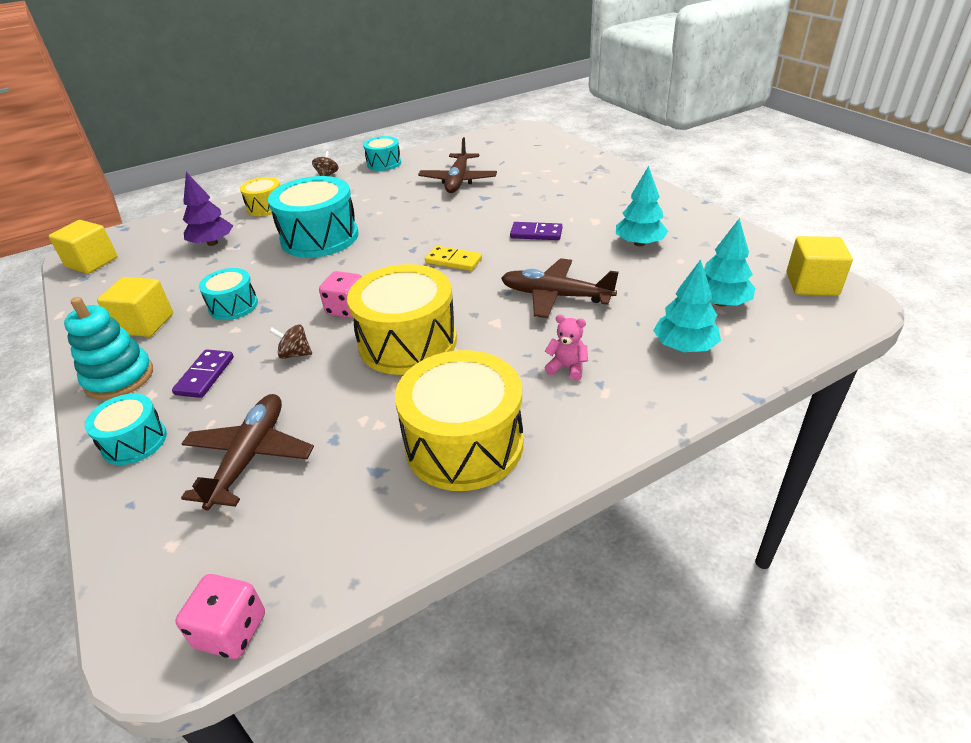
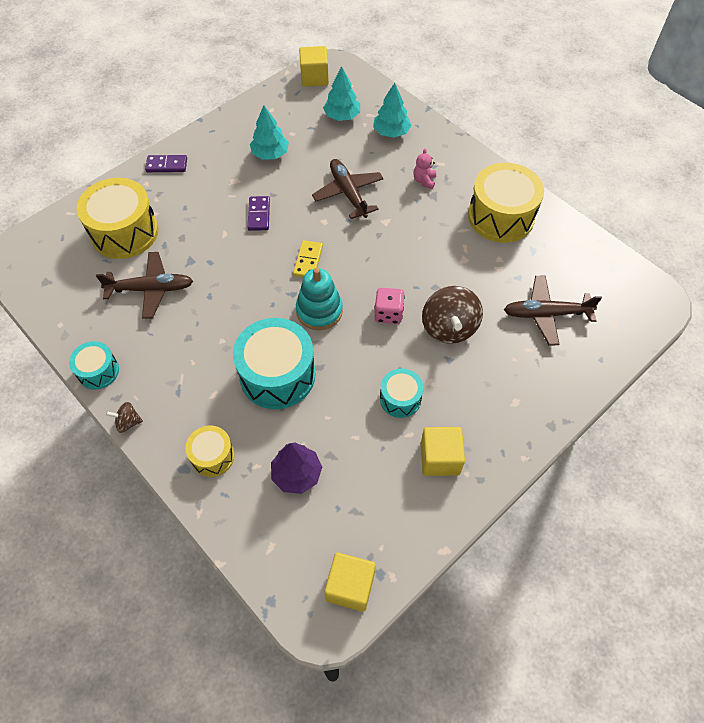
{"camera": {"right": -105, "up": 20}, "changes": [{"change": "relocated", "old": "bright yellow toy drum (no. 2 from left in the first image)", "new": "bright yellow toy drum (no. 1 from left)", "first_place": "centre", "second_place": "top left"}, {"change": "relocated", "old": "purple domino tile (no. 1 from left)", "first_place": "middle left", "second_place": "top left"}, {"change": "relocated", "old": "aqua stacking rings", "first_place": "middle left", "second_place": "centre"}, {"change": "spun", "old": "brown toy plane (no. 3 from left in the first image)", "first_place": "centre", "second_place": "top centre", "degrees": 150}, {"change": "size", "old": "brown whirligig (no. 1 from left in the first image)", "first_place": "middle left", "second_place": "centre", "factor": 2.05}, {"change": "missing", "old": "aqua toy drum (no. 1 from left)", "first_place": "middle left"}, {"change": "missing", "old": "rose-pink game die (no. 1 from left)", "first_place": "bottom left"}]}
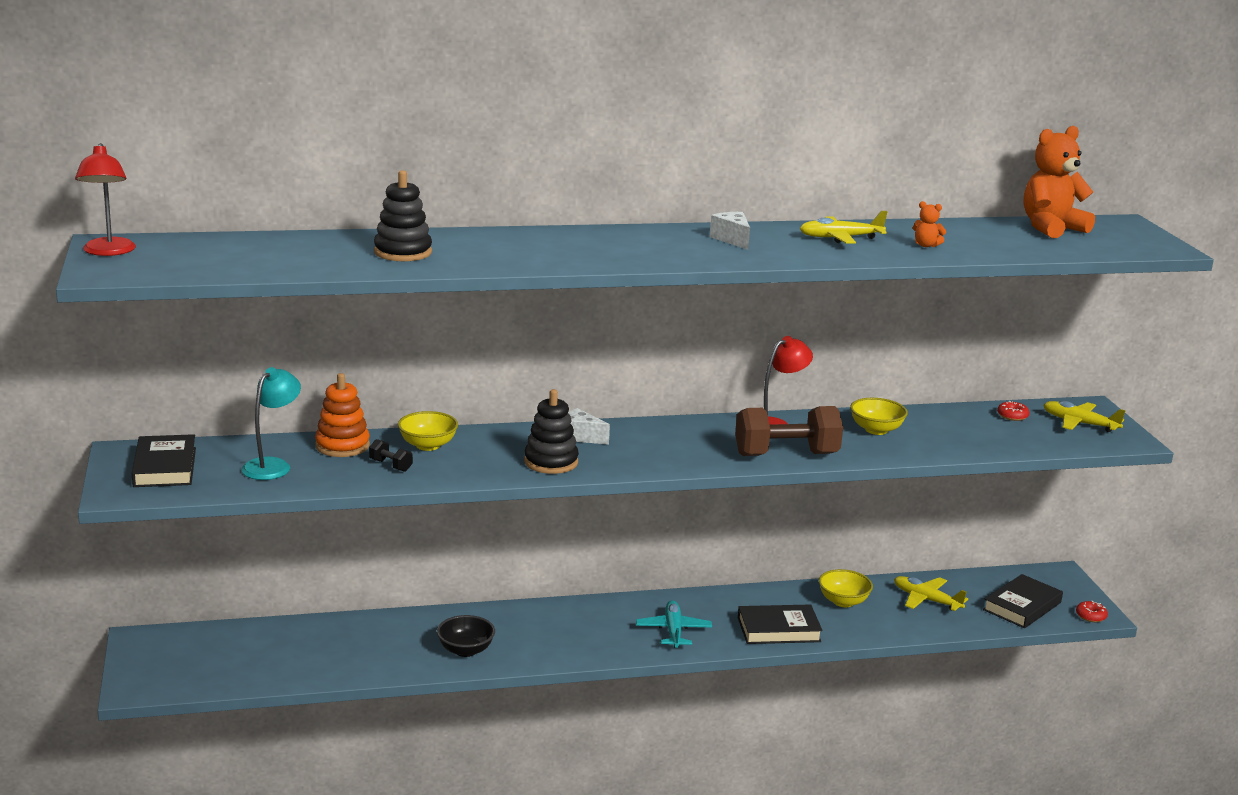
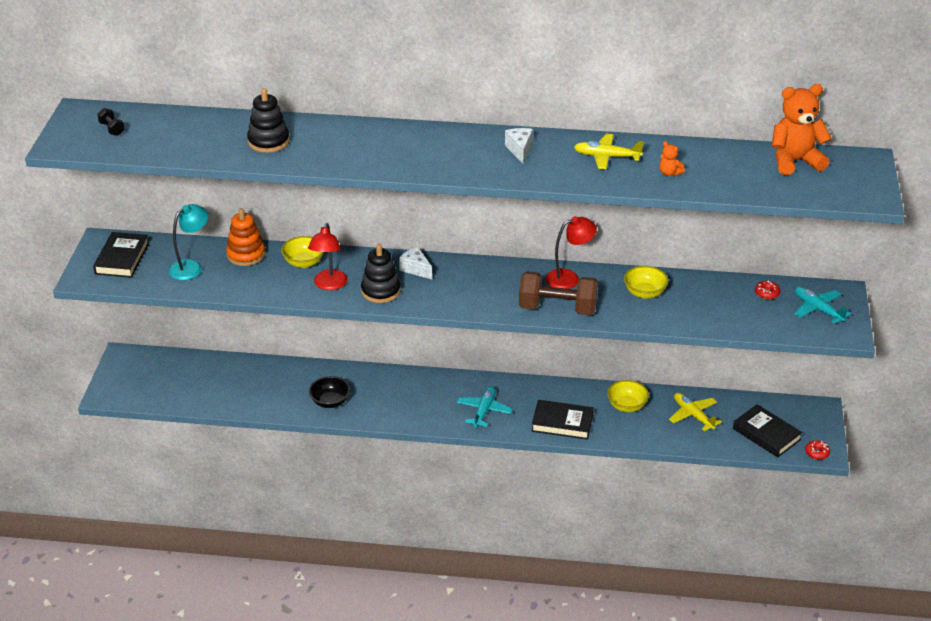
{"camera": {"right": 20, "up": 15}, "changes": [{"change": "relocated", "old": "jet-black free weight", "first_place": "middle left", "second_place": "top left"}, {"change": "relocated", "old": "scarlet reading lamp (no. 1 from left)", "first_place": "top left", "second_place": "centre"}, {"change": "spun", "old": "jet-black hardcover (no. 3 from left)", "first_place": "bottom right", "second_place": "bottom right", "degrees": 75}, {"change": "colour", "old": "bright yellow toy plane (no. 3 from left)", "new": "aqua toy plane (no. 2 from left)", "first_place": "middle right", "second_place": "middle right"}]}
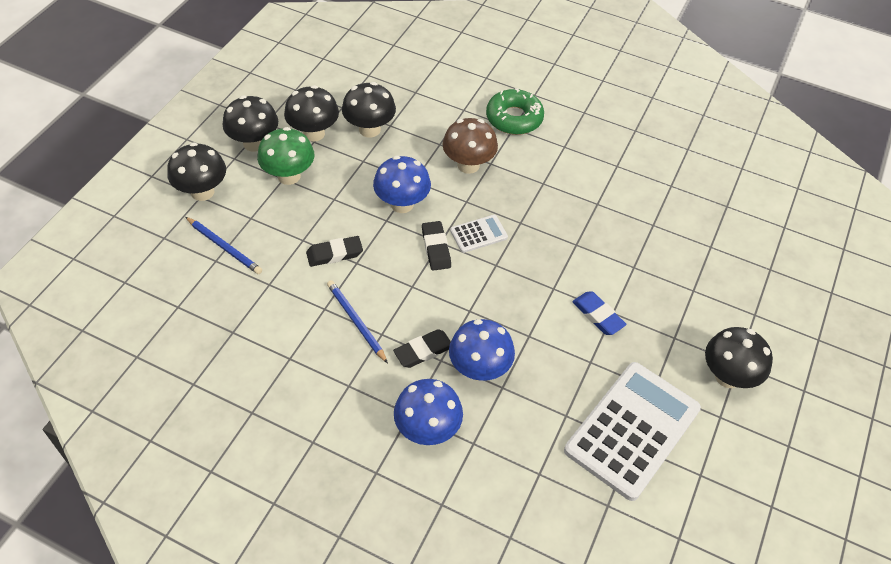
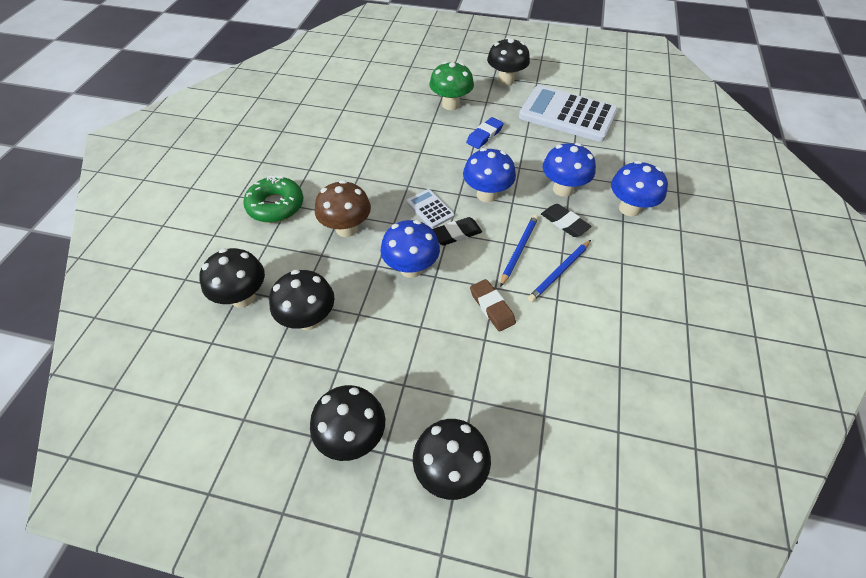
{"camera": {"right": -100, "up": 0}, "changes": [{"change": "relocated", "old": "jet-black mushroom (no. 3 from left in the first image)", "new": "jet-black mushroom (no. 1 from left)", "first_place": "top centre", "second_place": "middle left"}, {"change": "relocated", "old": "green mushroom", "first_place": "top left", "second_place": "top centre"}, {"change": "appeared", "new": "blue mushroom (no. 2 from left)", "second_place": "top centre"}, {"change": "colour", "old": "jet-black eraser (no. 1 from left)", "new": "brown eraser", "first_place": "centre", "second_place": "centre"}, {"change": "relocated", "old": "blue pencil (no. 1 from left)", "first_place": "middle left", "second_place": "centre"}]}
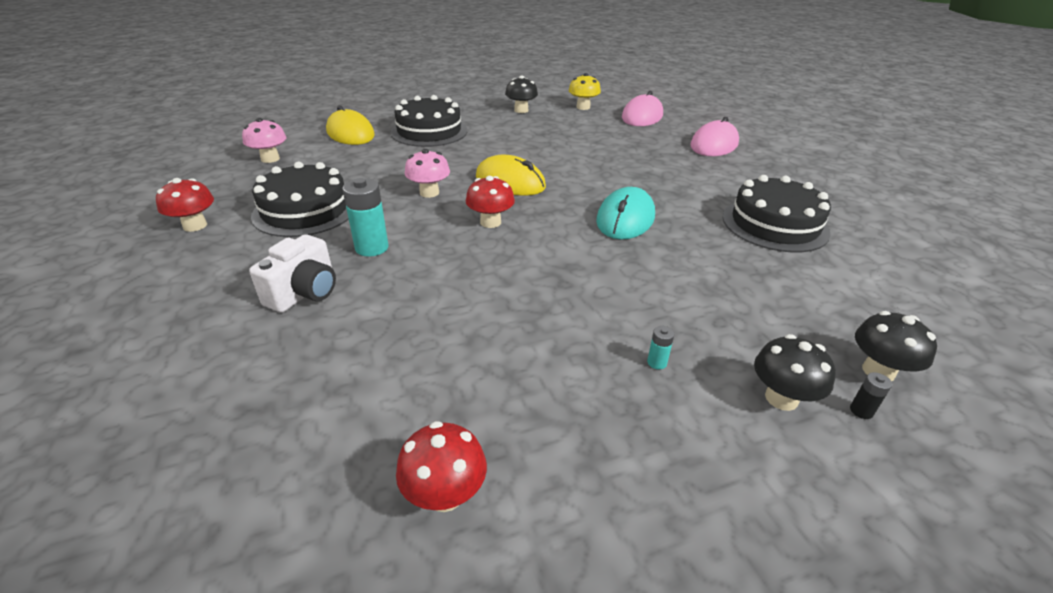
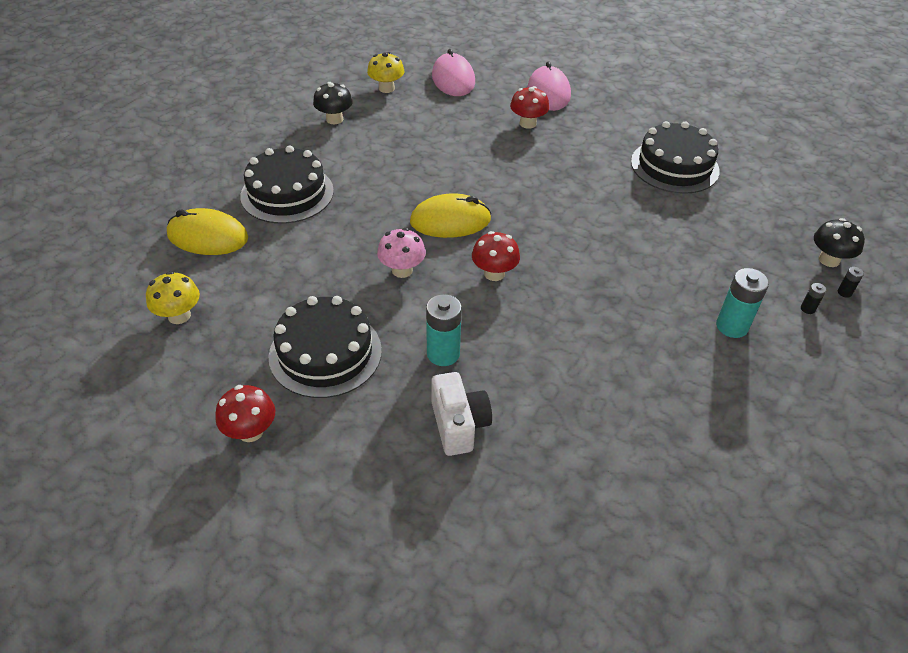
{"camera": {"right": -40, "up": 10}, "changes": [{"change": "colour", "old": "rose-pink mushroom (no. 1 from left)", "new": "bright yellow mushroom (no. 1 from left)", "first_place": "top left", "second_place": "middle left"}, {"change": "relocated", "old": "scarlet mushroom (no. 2 from left in the first image)", "new": "scarlet mushroom (no. 3 from left)", "first_place": "bottom centre", "second_place": "top centre"}, {"change": "size", "old": "aqua power cell (no. 2 from left)", "first_place": "centre", "second_place": "middle right", "factor": 2.15}, {"change": "exchanged", "old": "jet-black mushroom (no. 2 from left)", "new": "jet-black power cell (no. 1 from left)", "first_place": "middle right", "second_place": "middle right"}, {"change": "missing", "old": "aqua mouse", "first_place": "centre"}]}
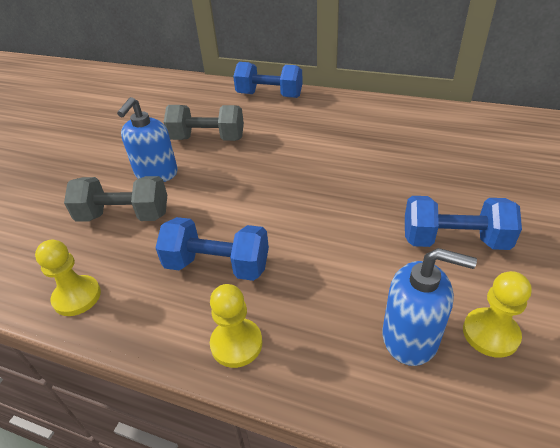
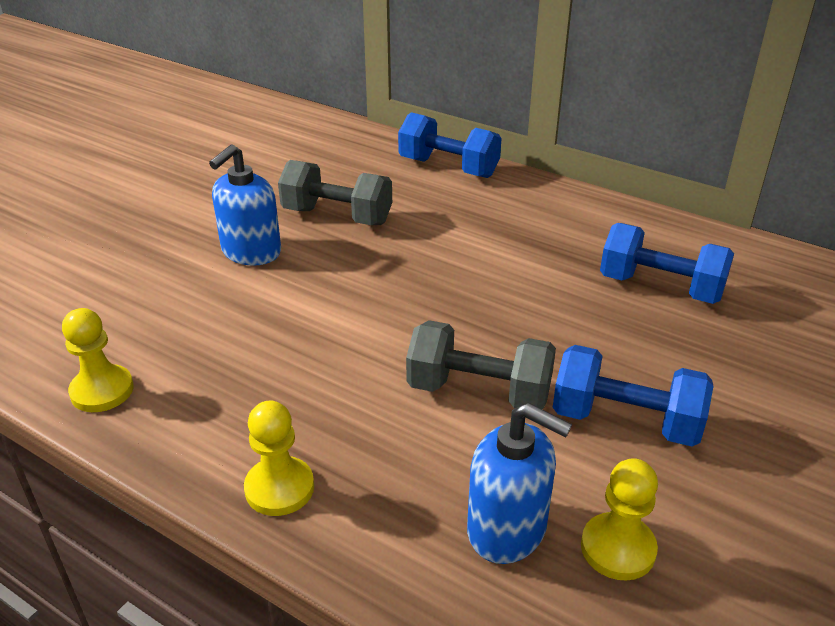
{"camera": {"right": 10, "up": -5}, "changes": [{"change": "relocated", "old": "gray free weight (no. 1 from left in the first image)", "new": "gray free weight (no. 2 from left)", "first_place": "middle left", "second_place": "centre"}, {"change": "relocated", "old": "blue free weight (no. 1 from left in the first image)", "new": "blue free weight (no. 3 from left)", "first_place": "centre", "second_place": "middle right"}]}
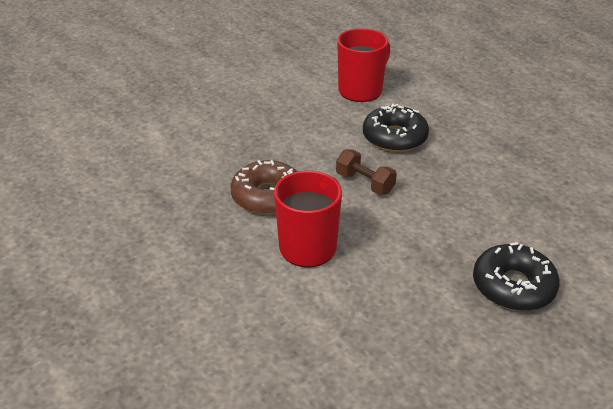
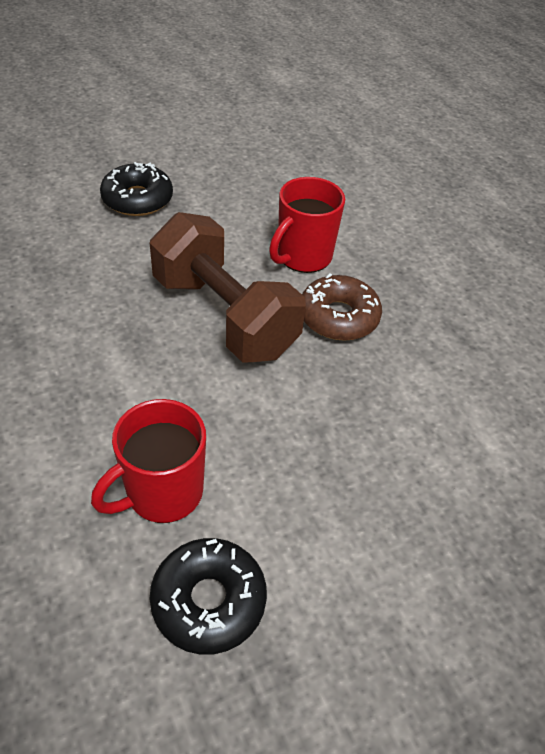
{"camera": {"right": -175, "up": 10}, "changes": [{"change": "size", "old": "brown free weight", "first_place": "centre", "second_place": "centre", "factor": 2.37}, {"change": "relocated", "old": "jet-black glazed donut (no. 1 from left in the first image)", "new": "jet-black glazed donut (no. 2 from left)", "first_place": "top centre", "second_place": "bottom centre"}]}
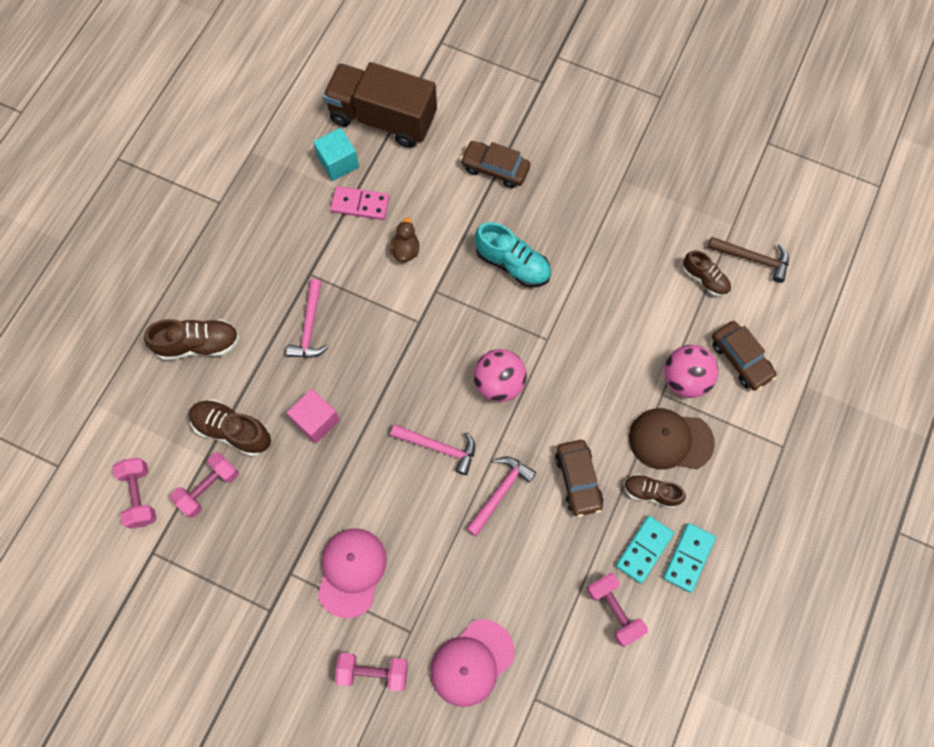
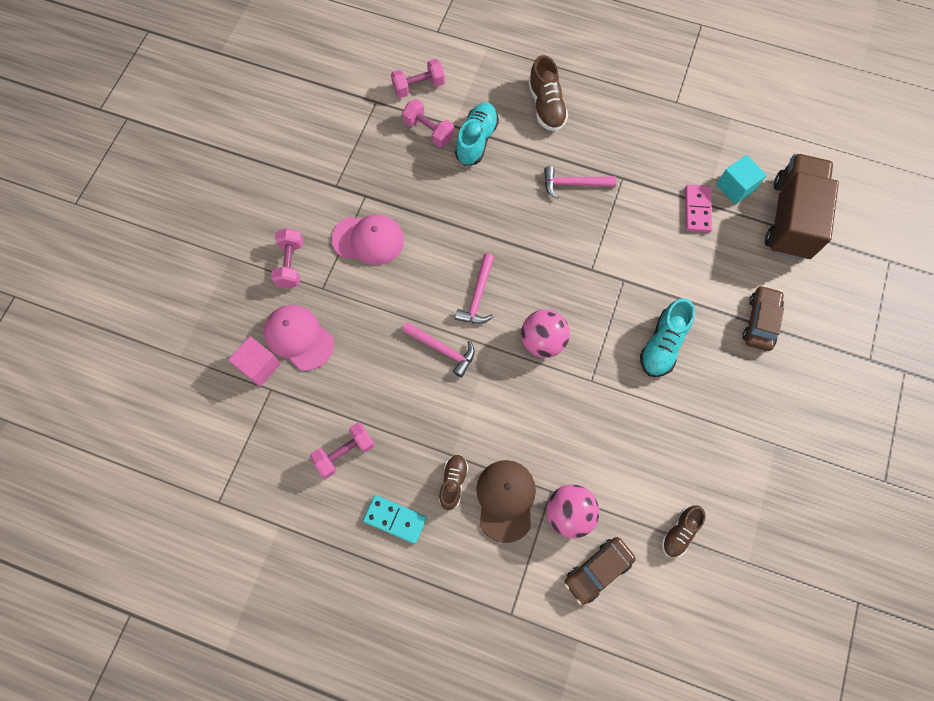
{"camera": {"right": 85, "up": 0}, "changes": [{"change": "relocated", "old": "rose-pink block", "first_place": "centre", "second_place": "middle left"}, {"change": "colour", "old": "brown lace-up shoe (no. 2 from left)", "new": "aqua lace-up shoe (no. 1 from left)", "first_place": "middle left", "second_place": "top centre"}, {"change": "missing", "old": "brown duck", "first_place": "top centre"}, {"change": "missing", "old": "brown toy car (no. 2 from left)", "first_place": "centre"}, {"change": "missing", "old": "aqua domino tile (no. 1 from left)", "first_place": "bottom right"}, {"change": "missing", "old": "brown hammer", "first_place": "middle right"}]}
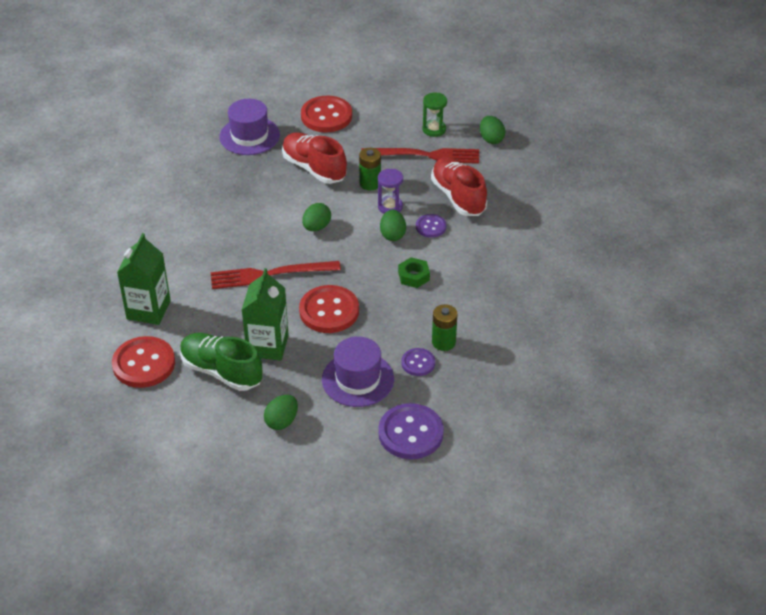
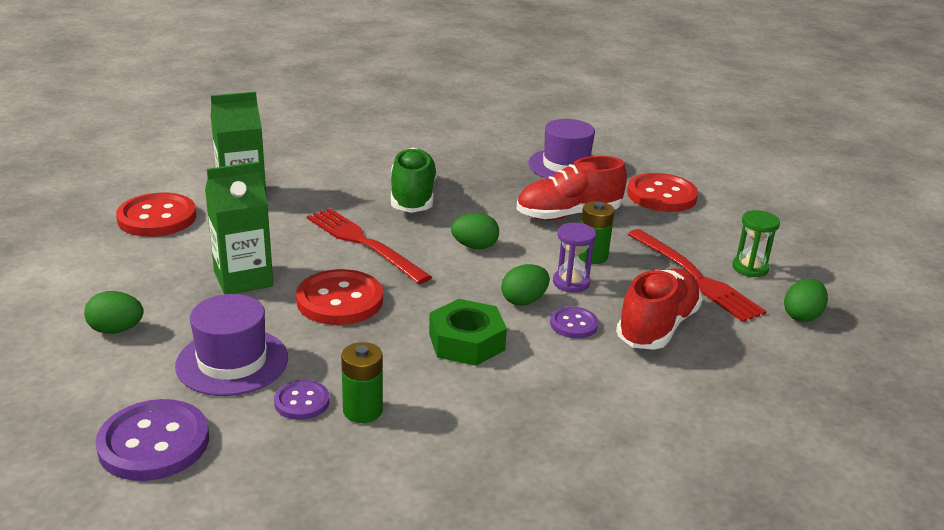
{"camera": {"right": 55, "up": -15}, "changes": [{"change": "relocated", "old": "green lace-up shoe", "first_place": "middle left", "second_place": "centre"}, {"change": "size", "old": "green hex nut", "first_place": "centre", "second_place": "centre", "factor": 1.53}, {"change": "spun", "old": "scarlet lace-up shoe (no. 1 from left)", "first_place": "top centre", "second_place": "centre", "degrees": -120}]}
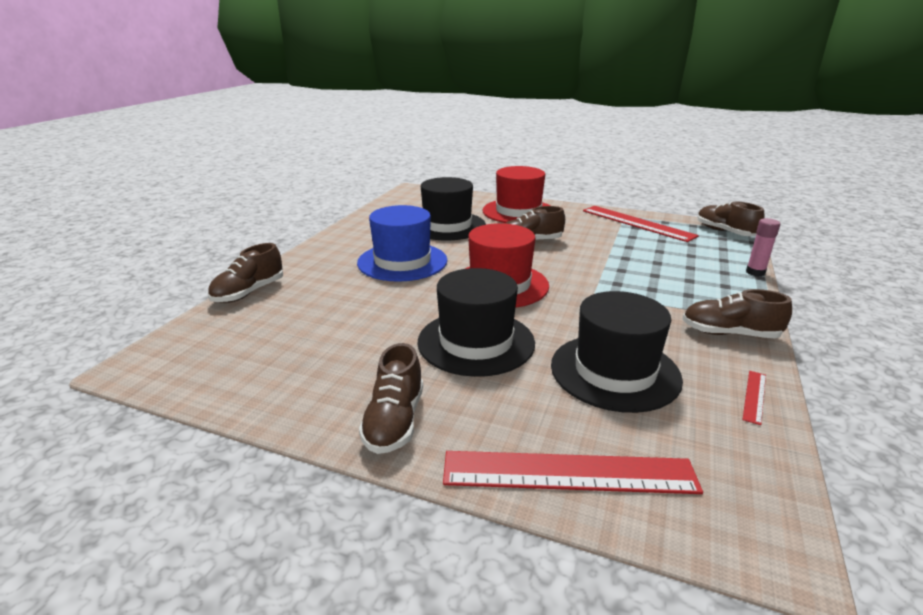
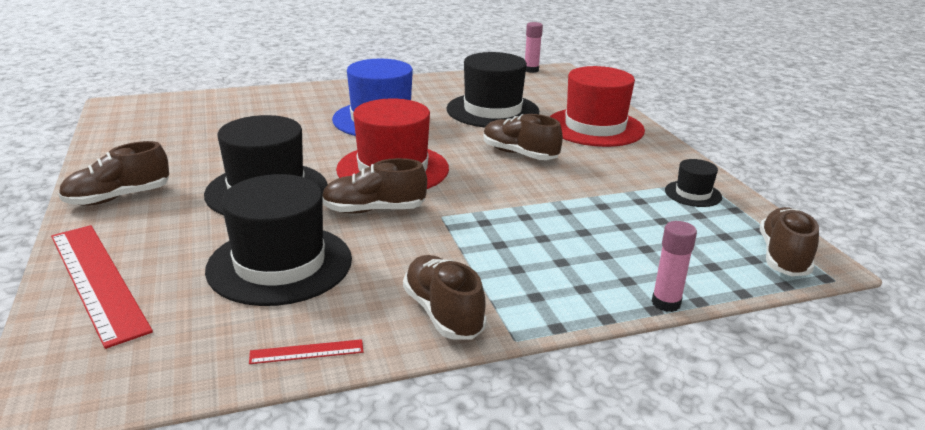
{"camera": {"right": 50, "up": 0}, "changes": [{"change": "relocated", "old": "brown lace-up shoe (no. 1 from left in the first image)", "new": "brown lace-up shoe (no. 2 from left)", "first_place": "middle left", "second_place": "centre"}, {"change": "appeared", "new": "rose-pink glue (no. 1 from left)", "second_place": "top centre"}, {"change": "exchanged", "old": "scarlet straightedge (no. 2 from left)", "new": "jet-black tall hat (no. 4 from left)", "first_place": "middle right", "second_place": "middle right"}]}
